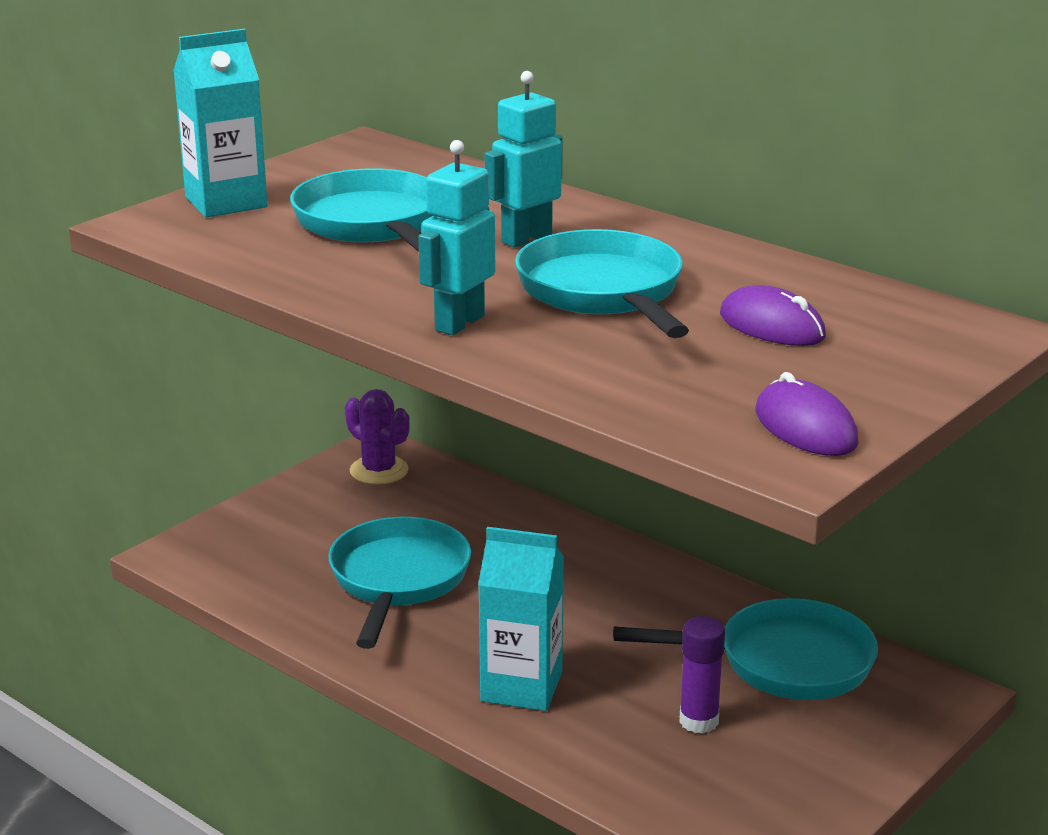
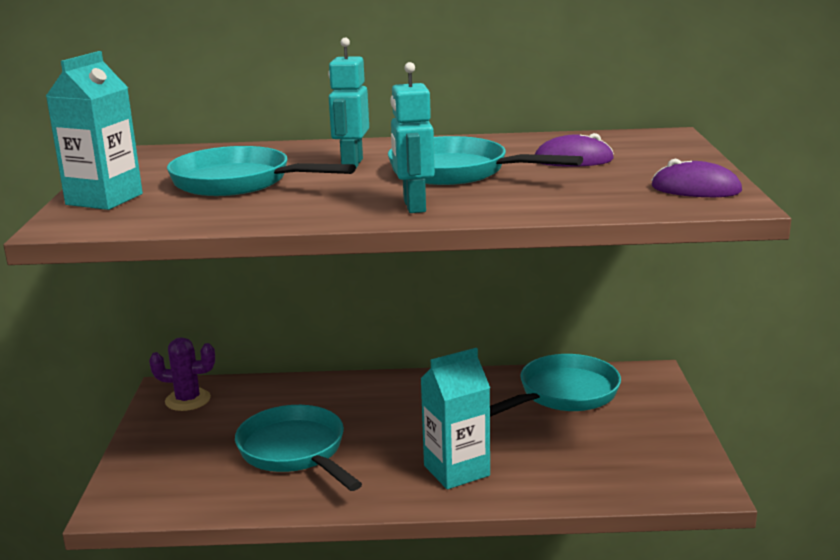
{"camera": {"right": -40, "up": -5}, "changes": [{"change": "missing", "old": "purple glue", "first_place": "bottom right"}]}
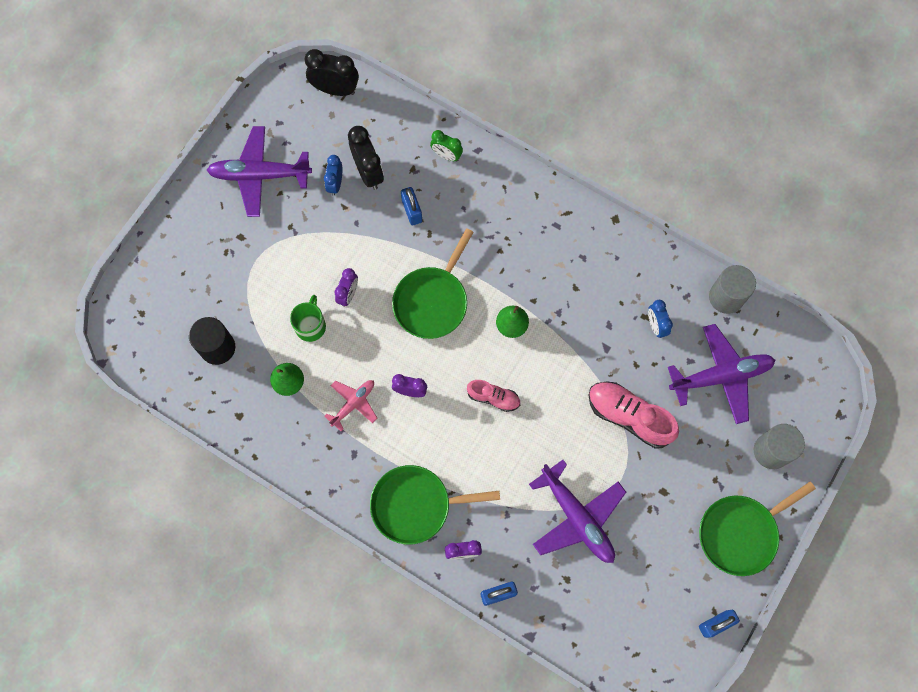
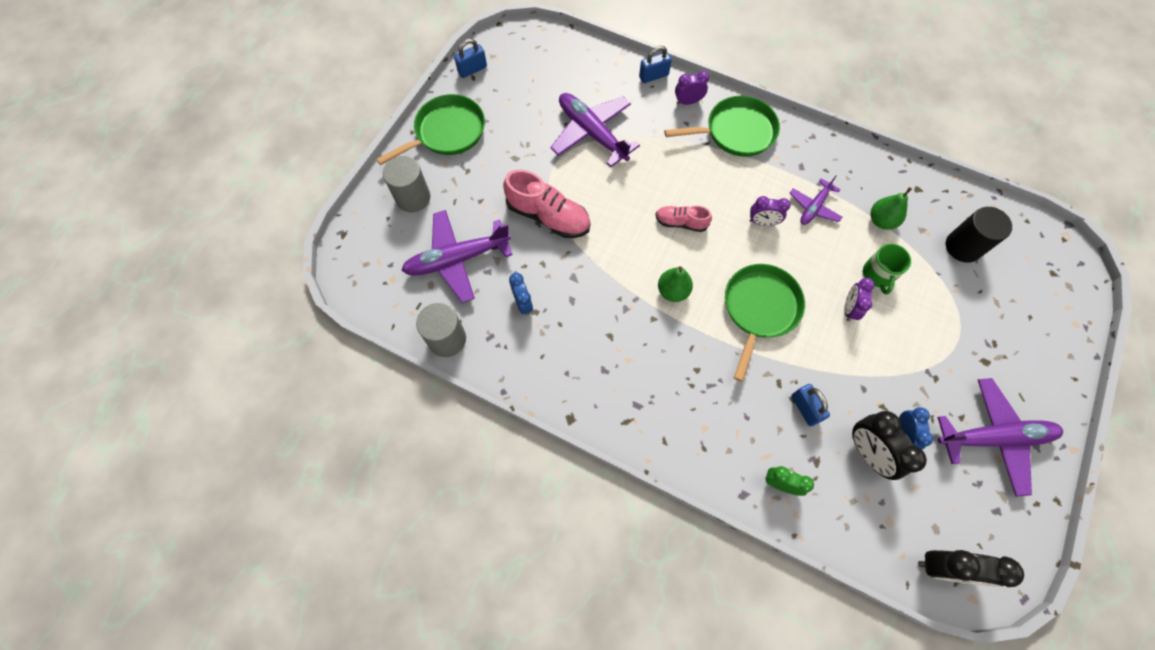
{"camera": {"right": 175, "up": -5}, "changes": [{"change": "colour", "old": "rose-pink toy plane", "new": "purple toy plane (no. 3 from left)", "first_place": "centre", "second_place": "top right"}]}
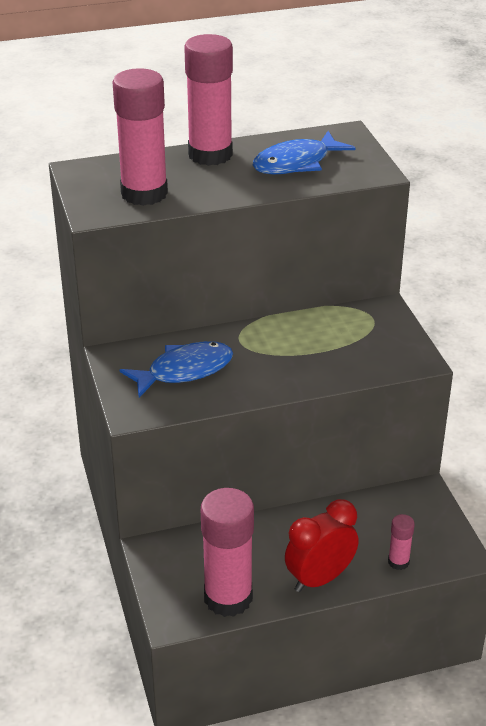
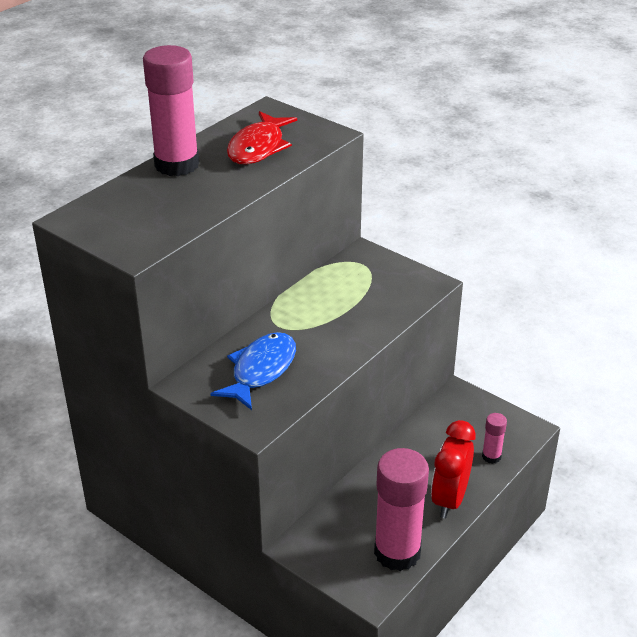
{"camera": {"right": -35, "up": 0}, "changes": [{"change": "colour", "old": "blue fish (no. 2 from left)", "new": "scarlet fish", "first_place": "top centre", "second_place": "top centre"}, {"change": "missing", "old": "rose-pink glue (no. 1 from left)", "first_place": "top left"}]}
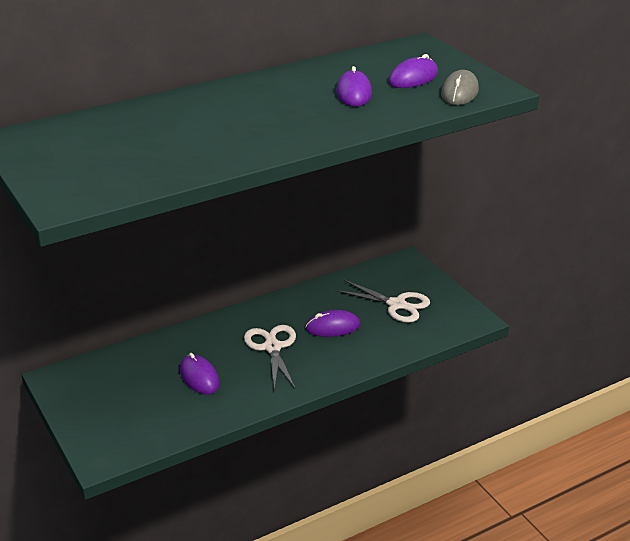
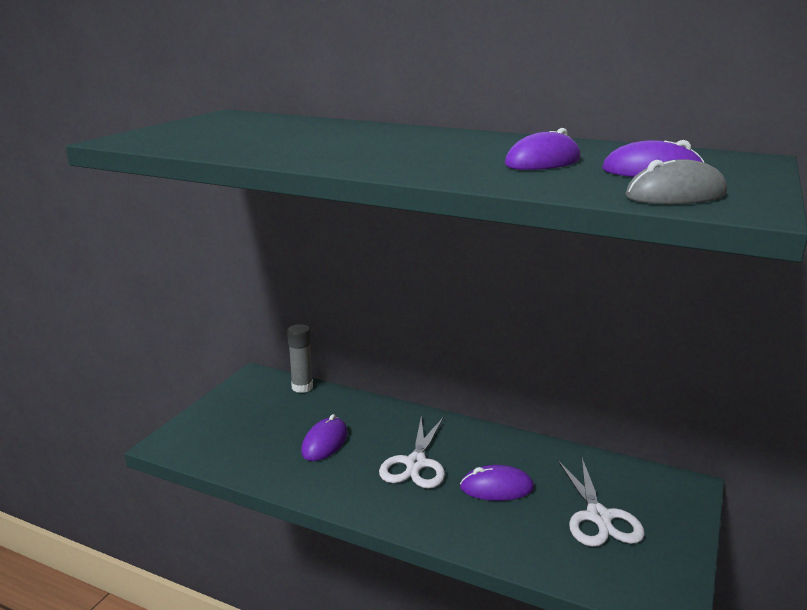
{"camera": {"right": 55, "up": -10}, "changes": [{"change": "appeared", "new": "gray glue", "second_place": "centre"}, {"change": "spun", "old": "white shears (no. 1 from left)", "first_place": "centre", "second_place": "bottom centre", "degrees": 150}, {"change": "spun", "old": "purple mouse (no. 2 from left)", "first_place": "centre", "second_place": "bottom centre", "degrees": -45}]}
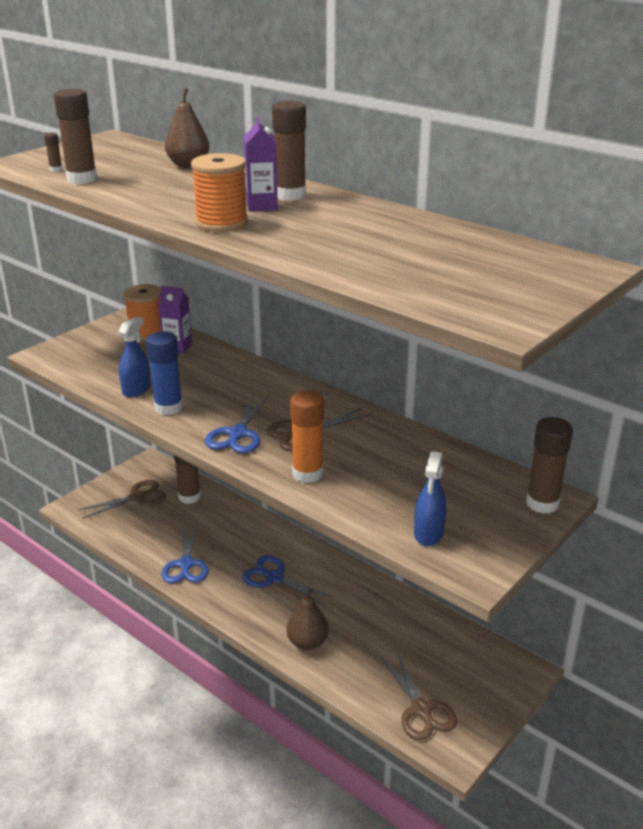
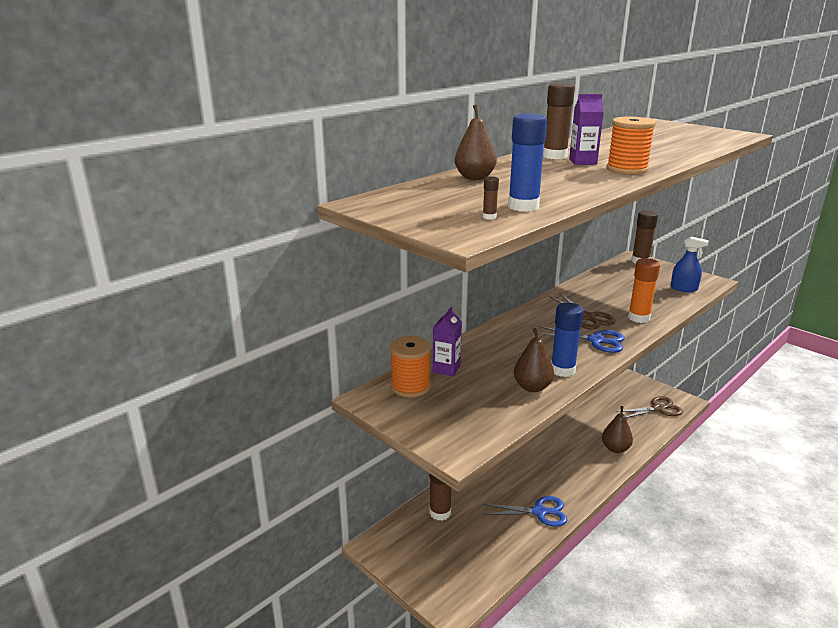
{"camera": {"right": -85, "up": -5}, "changes": [{"change": "colour", "old": "brown glue (no. 2 from left)", "new": "blue glue (no. 1 from left)", "first_place": "top left", "second_place": "top centre"}, {"change": "exchanged", "old": "blue sprayer (no. 1 from left)", "new": "brown pear (no. 2 from left)", "first_place": "middle left", "second_place": "centre"}, {"change": "missing", "old": "brown shears (no. 1 from left)", "first_place": "middle left"}, {"change": "missing", "old": "blue shears (no. 3 from left)", "first_place": "bottom centre"}]}
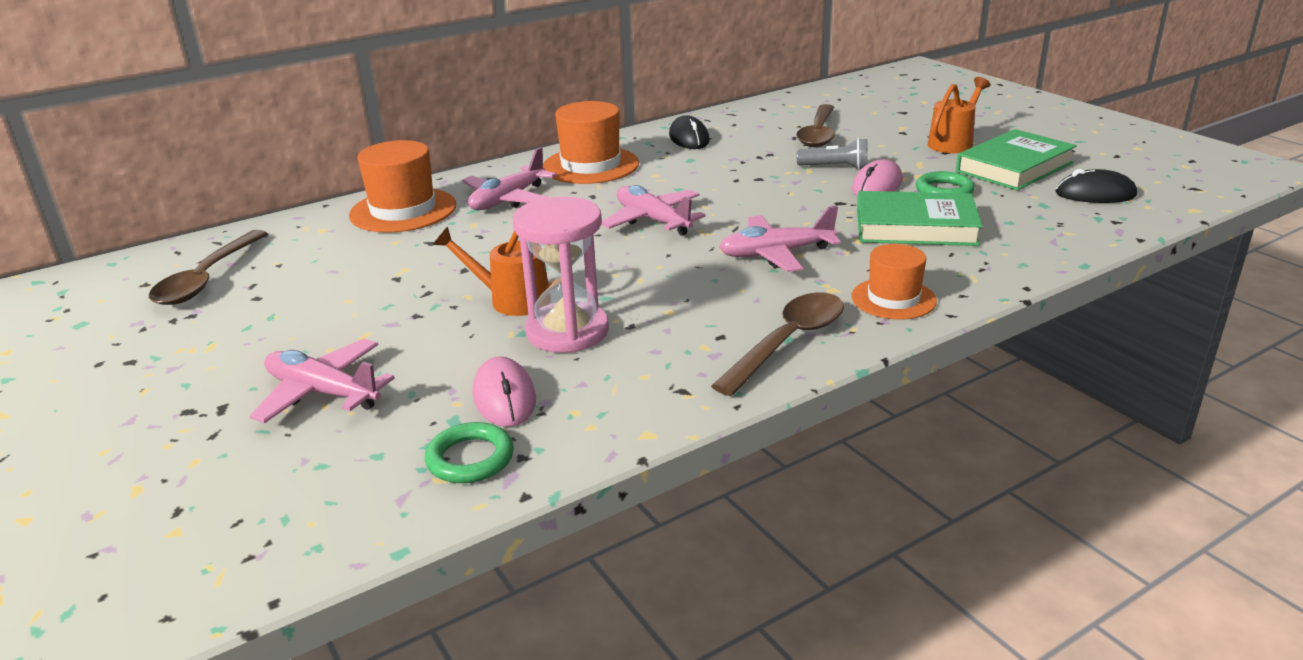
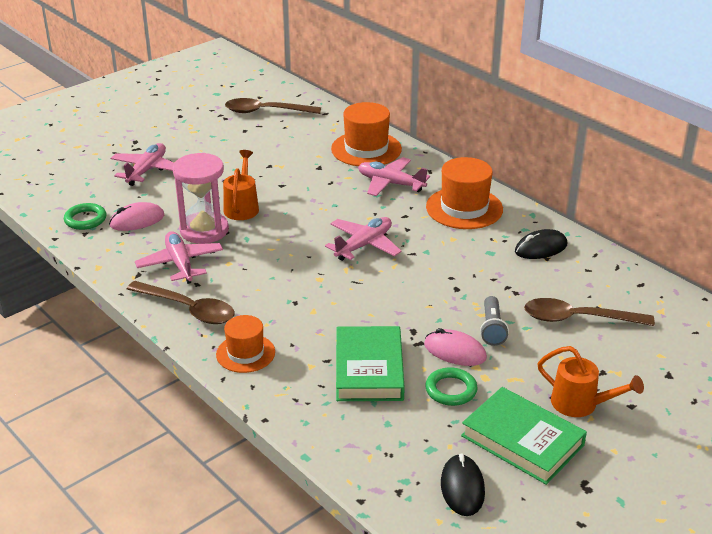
{"camera": {"right": 80, "up": 5}, "changes": [{"change": "relocated", "old": "rose-pink toy plane (no. 4 from left in the first image)", "new": "rose-pink toy plane (no. 2 from left)", "first_place": "centre", "second_place": "middle left"}]}
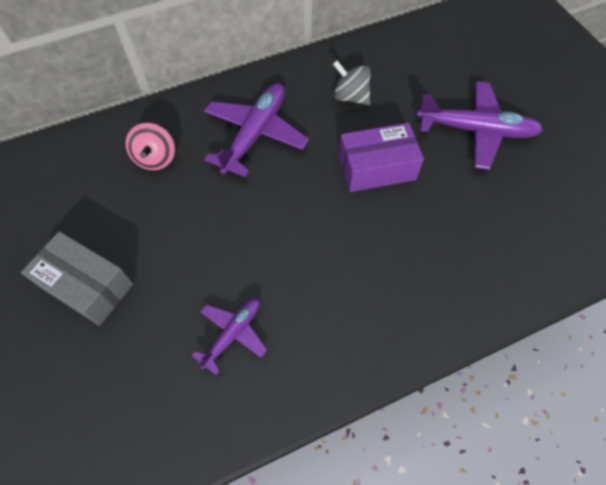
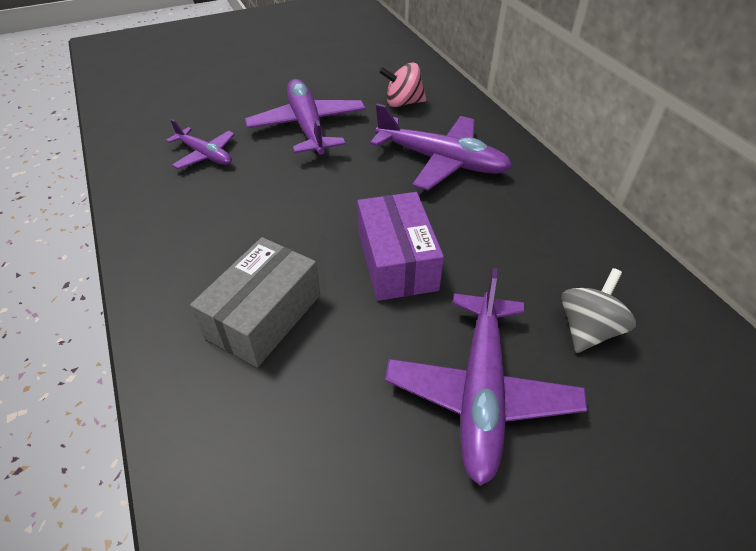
{"camera": {"right": 90, "up": -15}, "changes": [{"change": "relocated", "old": "gray parcel", "first_place": "middle left", "second_place": "centre"}, {"change": "appeared", "new": "purple toy plane (no. 2 from left)", "second_place": "top centre"}, {"change": "relocated", "old": "gray whirligig", "first_place": "top centre", "second_place": "middle right"}]}
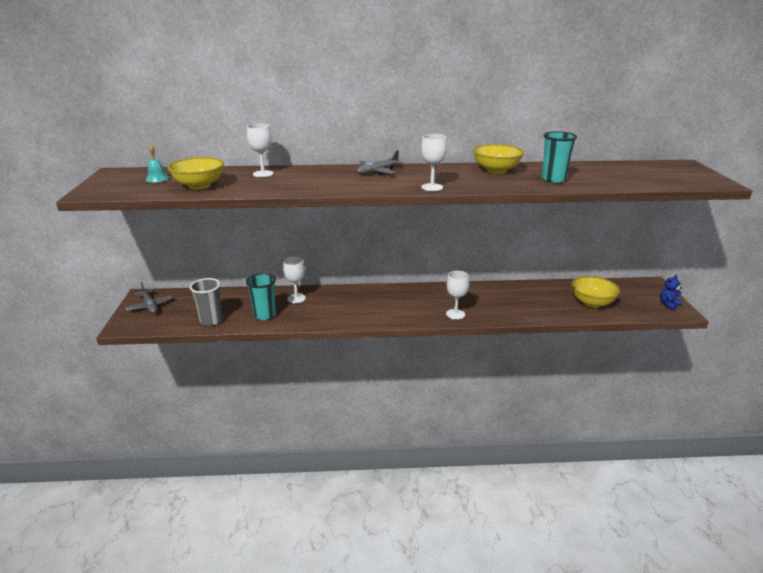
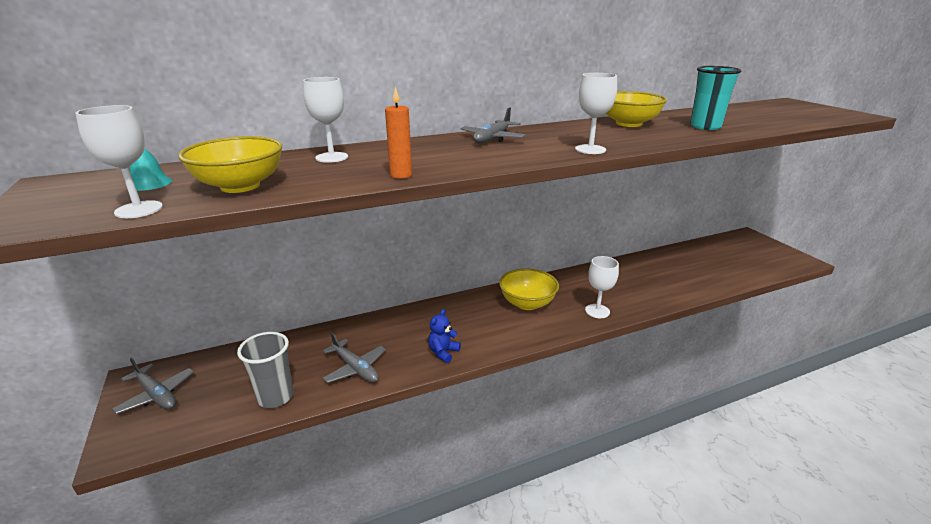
{"camera": {"right": -20, "up": 0}, "changes": [{"change": "relocated", "old": "white wine glass (no. 2 from left in the first image)", "new": "white wine glass (no. 1 from left)", "first_place": "centre", "second_place": "top left"}, {"change": "exchanged", "old": "aqua tumbler (no. 1 from left)", "new": "gray toy plane (no. 2 from left)", "first_place": "centre", "second_place": "bottom centre"}, {"change": "appeared", "new": "bright orange pillar candle", "second_place": "top centre"}, {"change": "relocated", "old": "blue teddy", "first_place": "middle right", "second_place": "centre"}, {"change": "relocated", "old": "bright yellow serving bowl (no. 3 from left in the first image)", "new": "bright yellow serving bowl (no. 2 from left)", "first_place": "middle right", "second_place": "centre"}]}
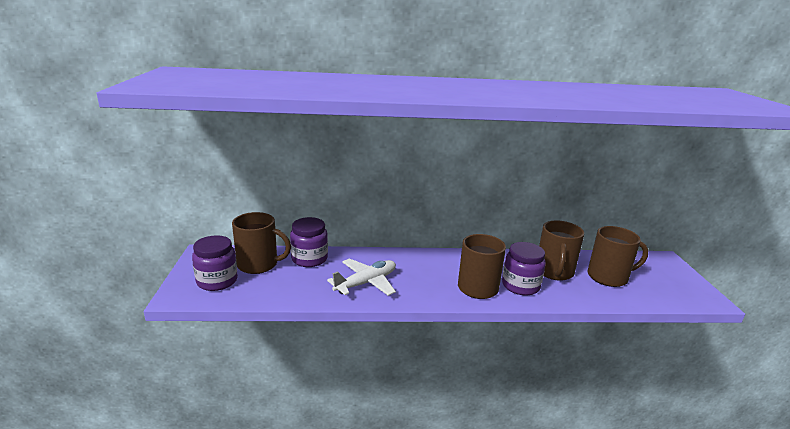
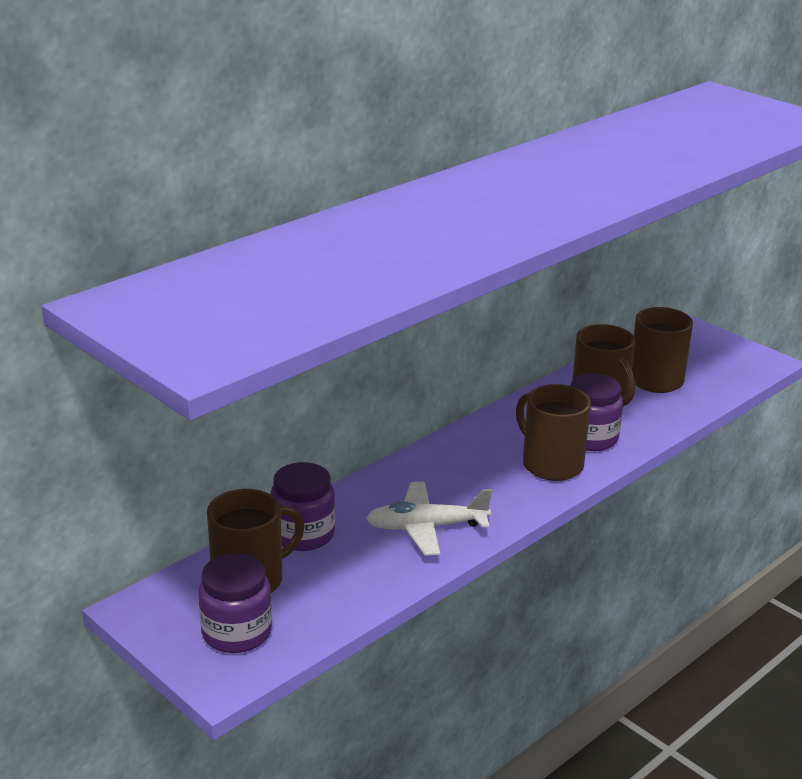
{"camera": {"right": -40, "up": 5}, "changes": [{"change": "spun", "old": "white toy plane", "first_place": "centre", "second_place": "centre", "degrees": -105}]}
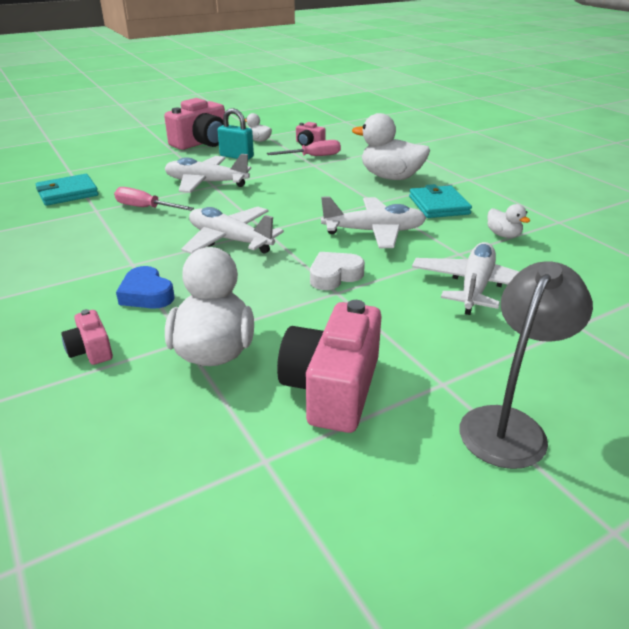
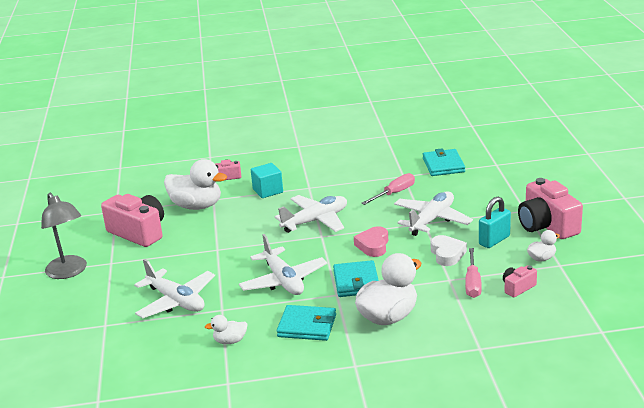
{"camera": {"right": 115, "up": -5}, "changes": [{"change": "spun", "old": "white toy plane (no. 3 from left in the first image)", "first_place": "centre", "second_place": "centre", "degrees": -45}, {"change": "exchanged", "old": "blue love heart", "new": "aqua block", "first_place": "middle left", "second_place": "centre"}, {"change": "appeared", "new": "aqua billfold (no. 2 from left)", "second_place": "bottom centre"}, {"change": "appeared", "new": "rose-pink love heart", "second_place": "centre"}, {"change": "relocated", "old": "white love heart", "first_place": "centre", "second_place": "middle right"}]}
